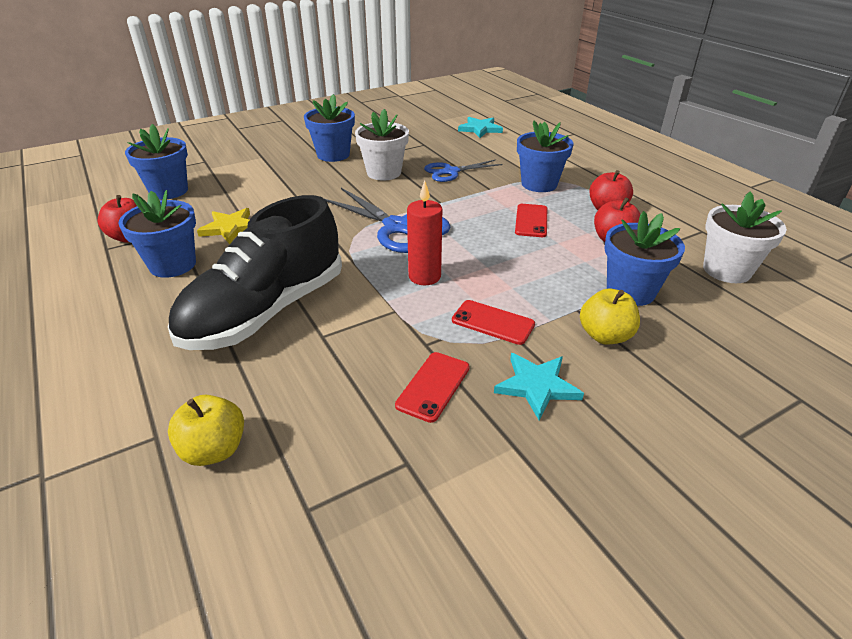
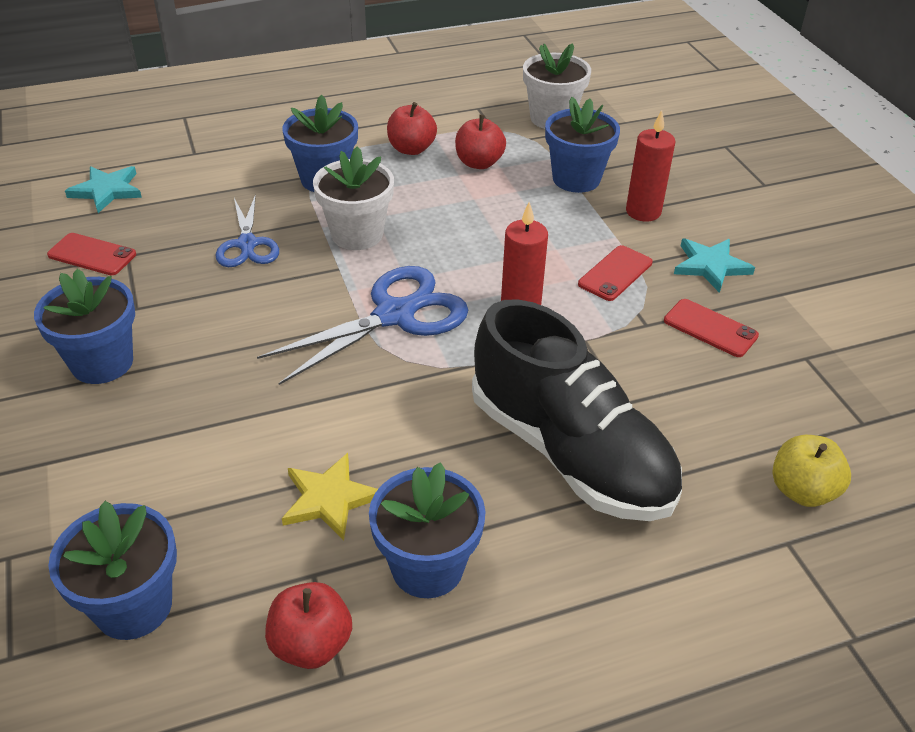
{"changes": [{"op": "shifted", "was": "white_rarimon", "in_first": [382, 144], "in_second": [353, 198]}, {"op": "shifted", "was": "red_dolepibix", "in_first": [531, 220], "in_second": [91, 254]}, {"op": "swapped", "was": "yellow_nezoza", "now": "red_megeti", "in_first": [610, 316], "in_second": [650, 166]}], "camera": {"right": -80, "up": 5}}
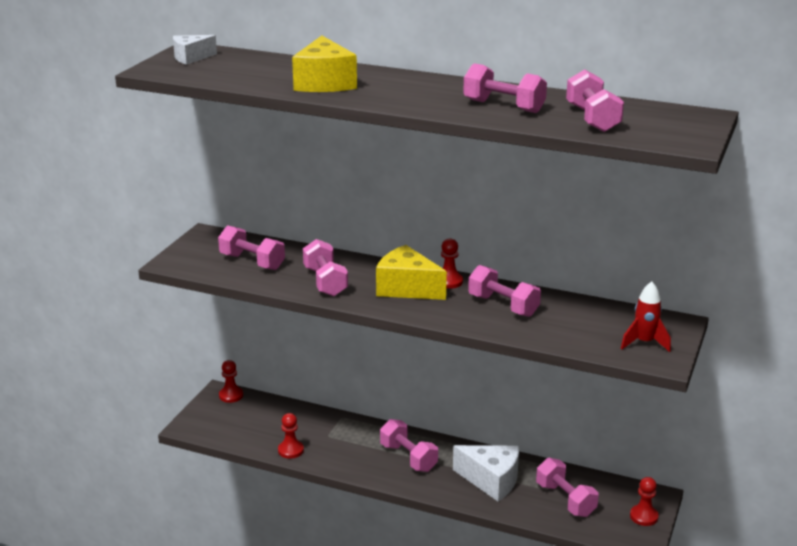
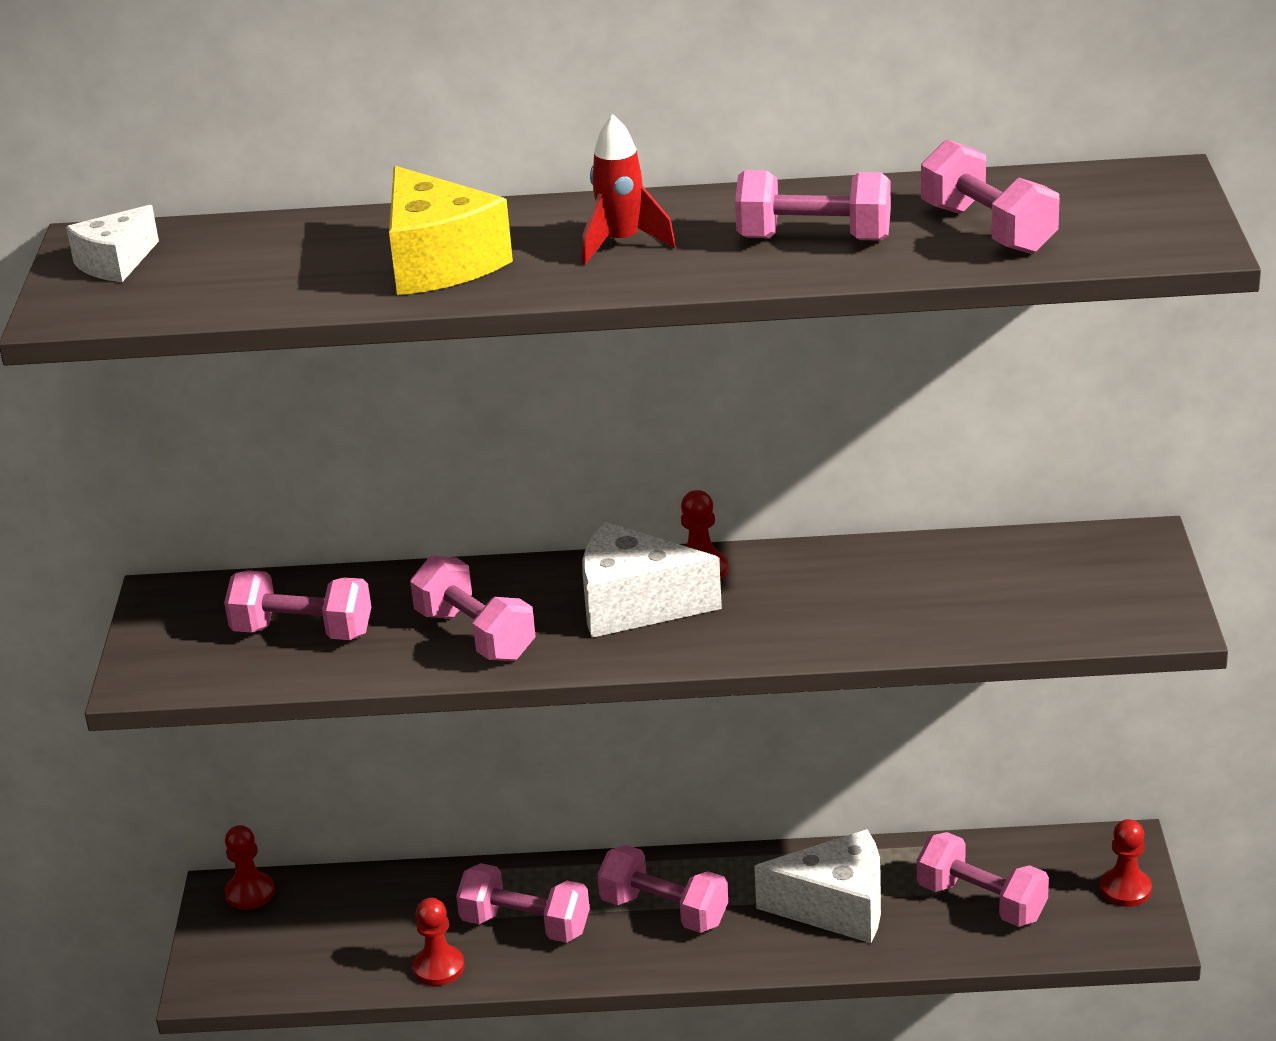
{"changes": [{"op": "repainted", "was": "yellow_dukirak", "now": "white_dukirak", "in_first": [411, 272], "in_second": [652, 580]}, {"op": "shifted", "was": "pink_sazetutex", "in_first": [504, 291], "in_second": [523, 903]}, {"op": "shifted", "was": "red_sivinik", "in_first": [646, 316], "in_second": [629, 189]}], "camera": {"right": -20, "up": 5}}
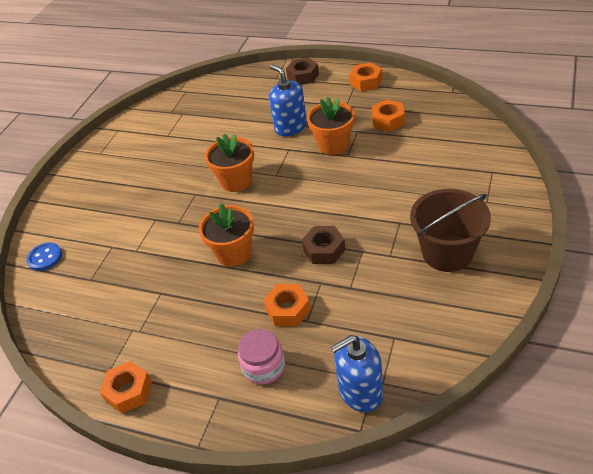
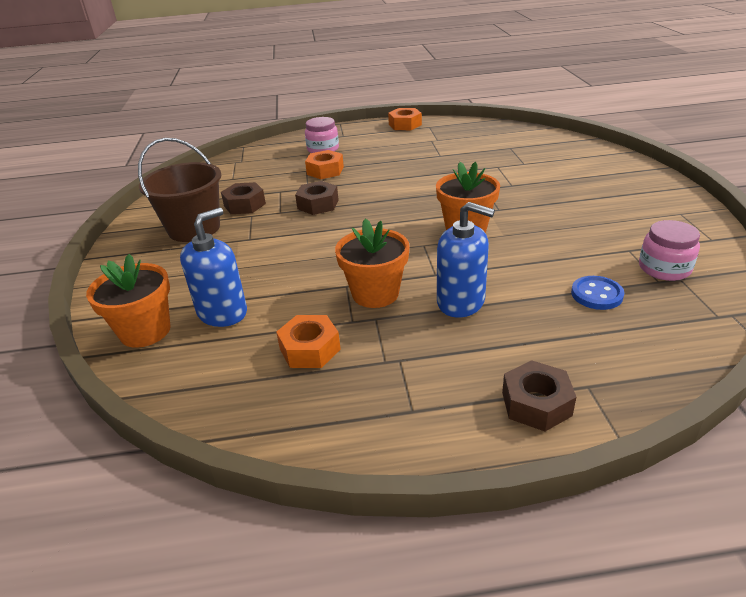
{"changes": [{"op": "gone", "was": "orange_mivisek", "in_first": [365, 76]}, {"op": "shifted", "was": "orange_rarimon", "in_first": [226, 235], "in_second": [128, 301]}, {"op": "shifted", "was": "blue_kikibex", "in_first": [44, 256], "in_second": [597, 293]}, {"op": "shifted", "was": "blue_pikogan", "in_first": [357, 373], "in_second": [213, 267]}, {"op": "new", "now": "brown_mivisek", "in_second": [243, 198]}, {"op": "new", "now": "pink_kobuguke", "in_second": [669, 250]}], "camera": {"right": 150, "up": -10}}
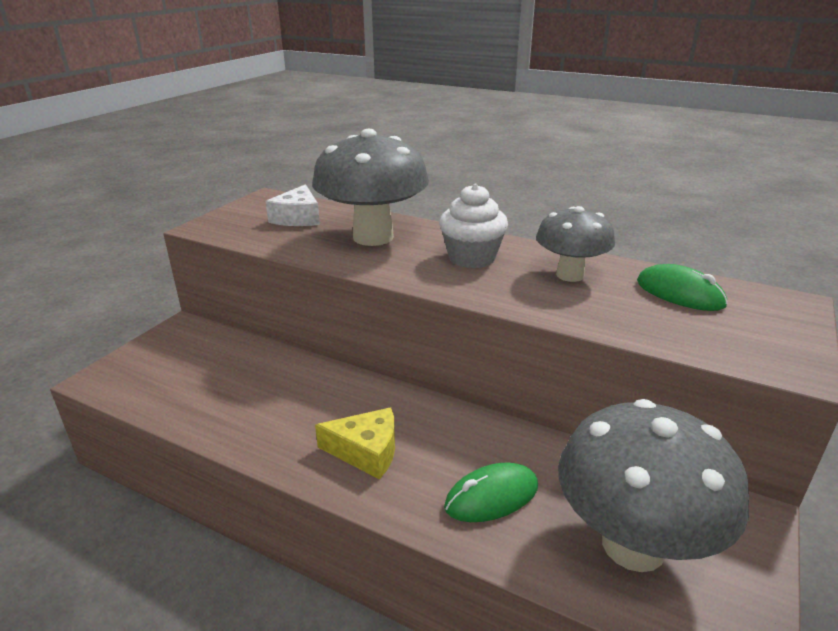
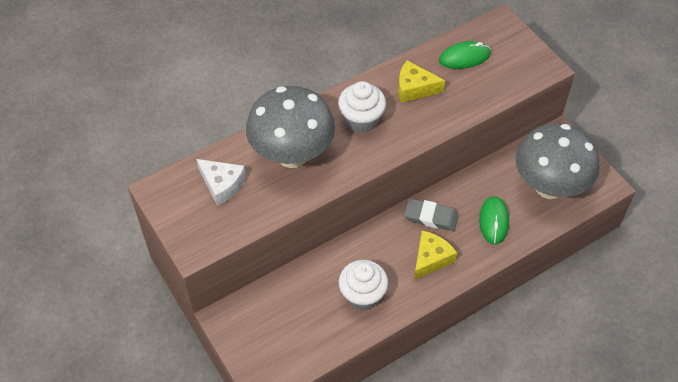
{"changes": [{"op": "swapped", "was": "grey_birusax", "now": "yellow_dukirak", "in_first": [575, 244], "in_second": [422, 81]}, {"op": "new", "now": "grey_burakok", "in_second": [431, 214]}, {"op": "new", "now": "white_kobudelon", "in_second": [363, 285]}], "camera": {"right": -60, "up": 25}}
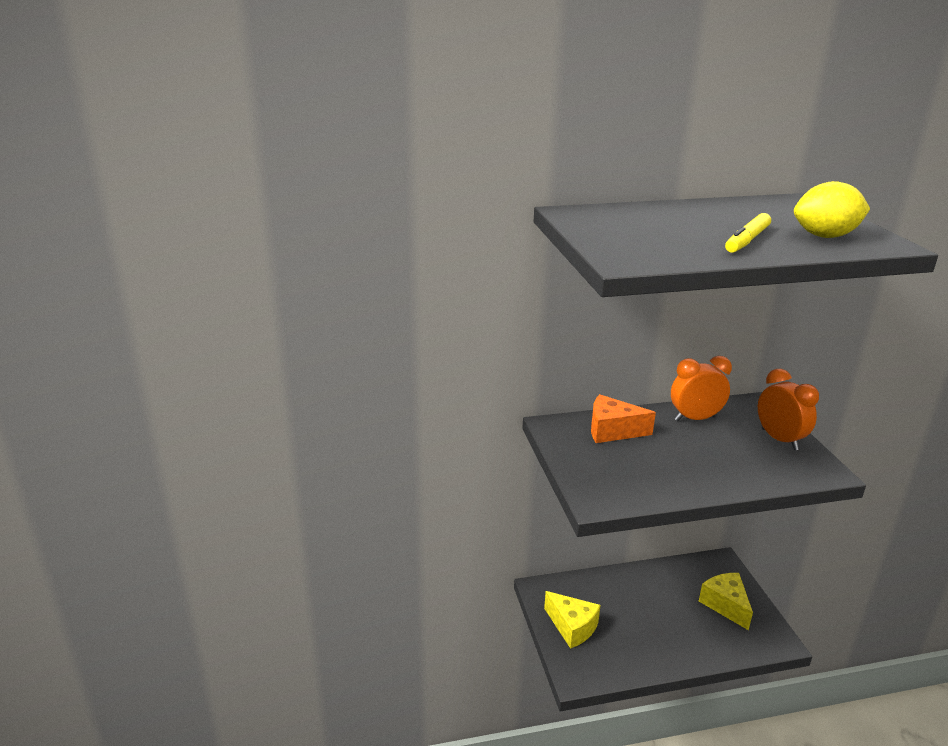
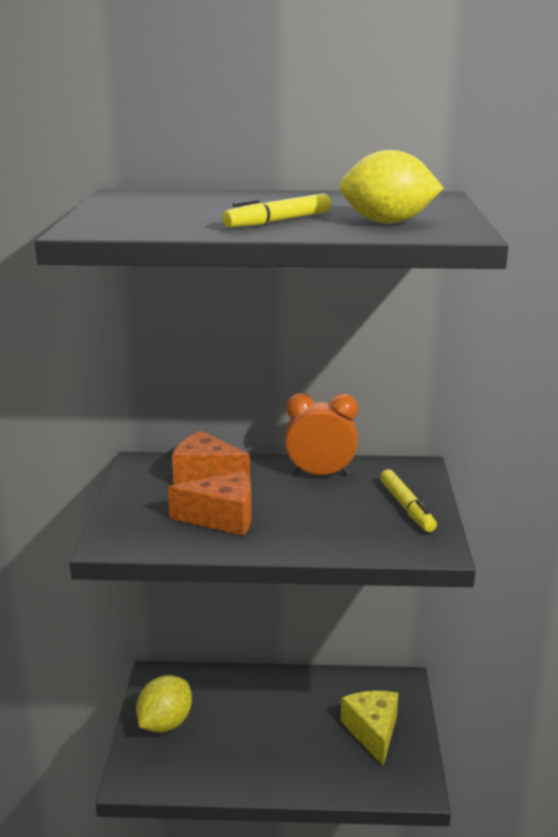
{"changes": [{"op": "swapped", "was": "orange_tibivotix", "now": "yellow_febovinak", "in_first": [788, 409], "in_second": [408, 500]}, {"op": "swapped", "was": "yellow_dukirak", "now": "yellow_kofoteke", "in_first": [572, 620], "in_second": [164, 703]}, {"op": "new", "now": "orange_dukirak", "in_second": [209, 503]}], "camera": {"right": 15, "up": -5}}
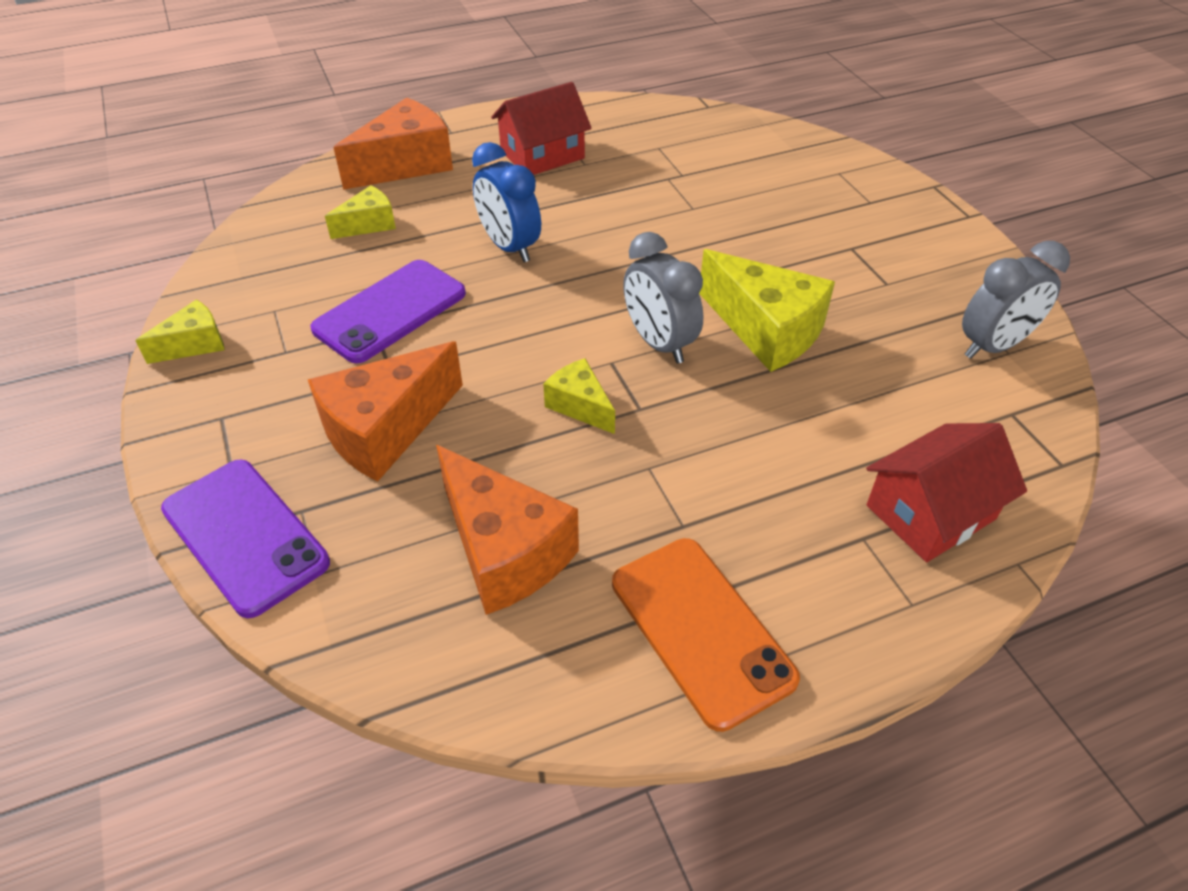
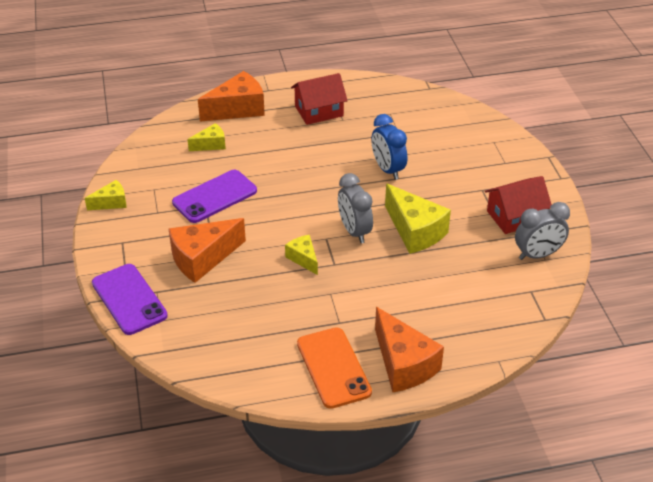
{"changes": [{"op": "shifted", "was": "blue_tibivotix", "in_first": [506, 202], "in_second": [389, 147]}, {"op": "shifted", "was": "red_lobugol", "in_first": [946, 492], "in_second": [518, 205]}, {"op": "shifted", "was": "orange_dukirak", "in_first": [507, 530], "in_second": [409, 349]}], "camera": {"right": 10, "up": -5}}
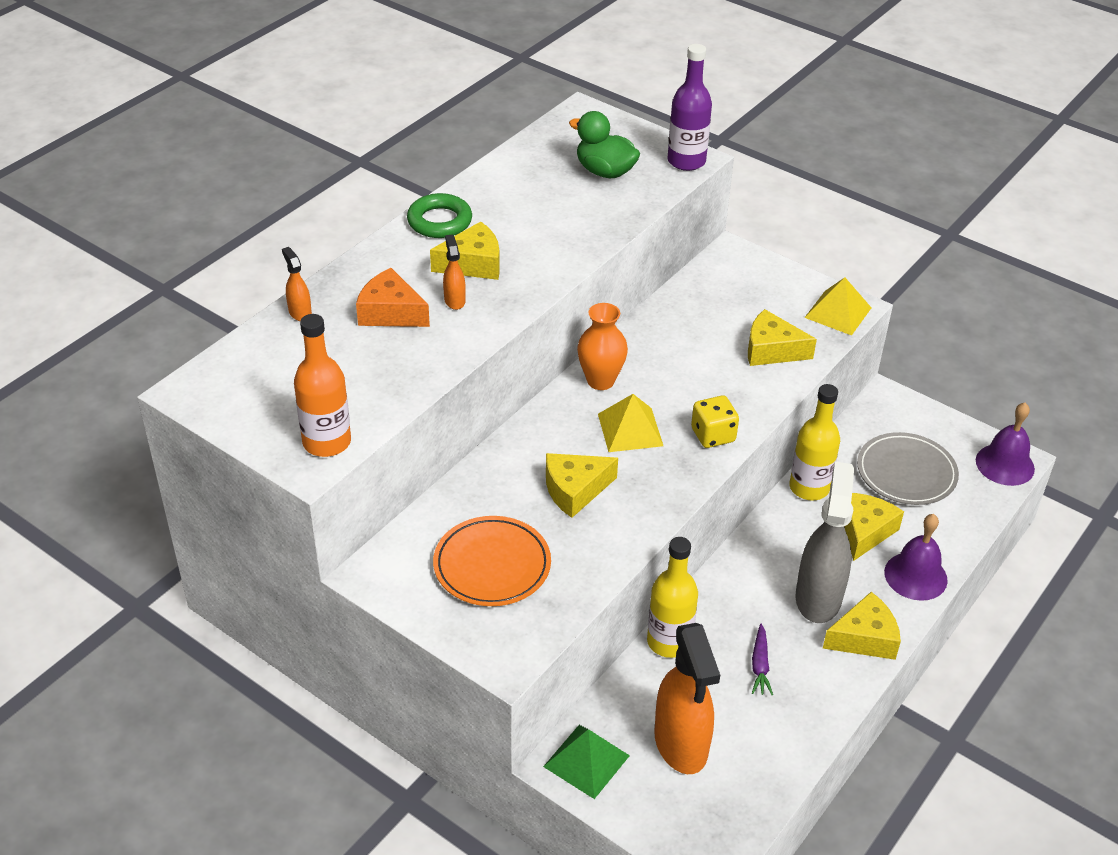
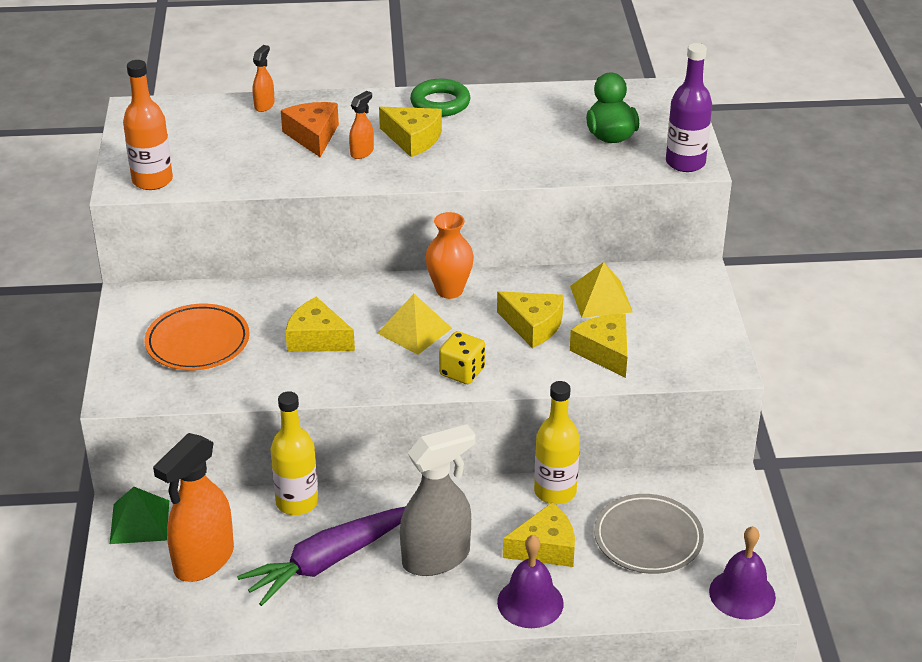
{"changes": [{"op": "shifted", "was": "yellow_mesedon", "in_first": [837, 307], "in_second": [601, 290]}, {"op": "shifted", "was": "yellow_dukirak", "in_first": [862, 626], "in_second": [530, 319]}, {"op": "scaled", "was": "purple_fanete", "in_first": [762, 659], "in_second": [321, 556], "ratio": 2.26}], "camera": {"right": 50, "up": -5}}
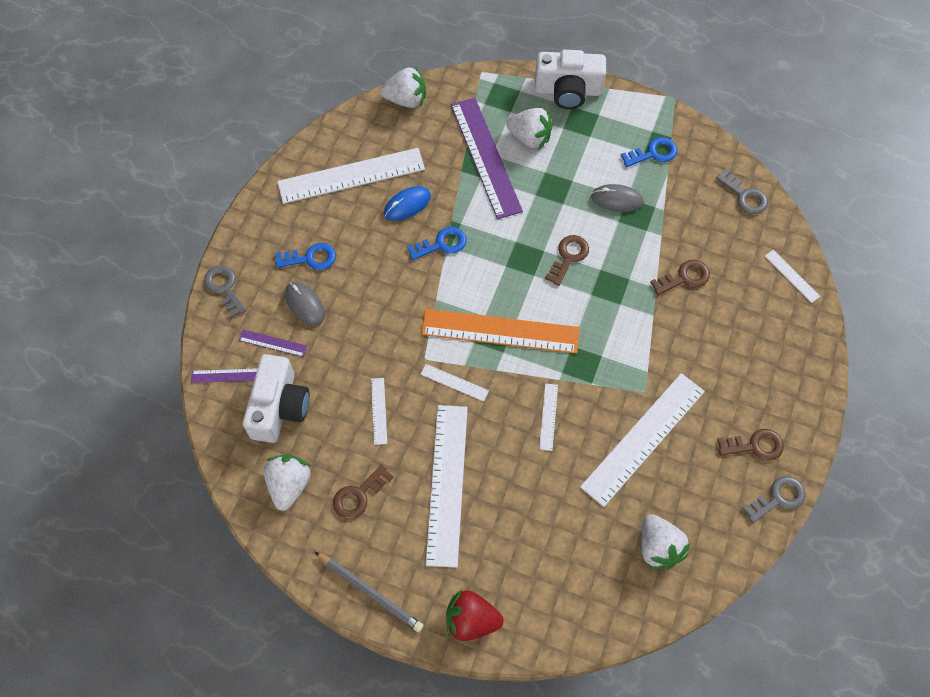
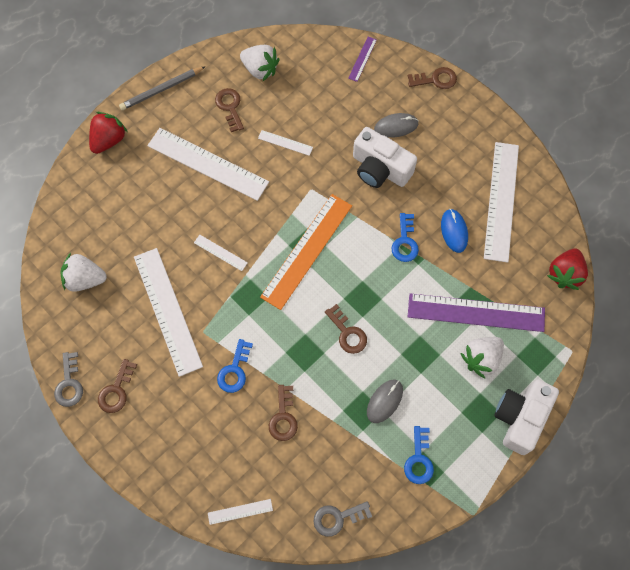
{"changes": [{"op": "repainted", "was": "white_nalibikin", "now": "red_nalibikin", "in_first": [403, 87], "in_second": [567, 269]}, {"op": "shifted", "was": "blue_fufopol", "in_first": [305, 256], "in_second": [235, 366]}, {"op": "repainted", "was": "grey_fufopol", "now": "brown_fufopol", "in_first": [225, 291], "in_second": [432, 78]}, {"op": "gone", "was": "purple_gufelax", "in_first": [273, 343]}, {"op": "shifted", "was": "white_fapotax", "in_first": [276, 398], "in_second": [385, 157]}, {"op": "gone", "was": "white_gufelax", "in_first": [454, 383]}], "camera": {"right": 115, "up": 5}}
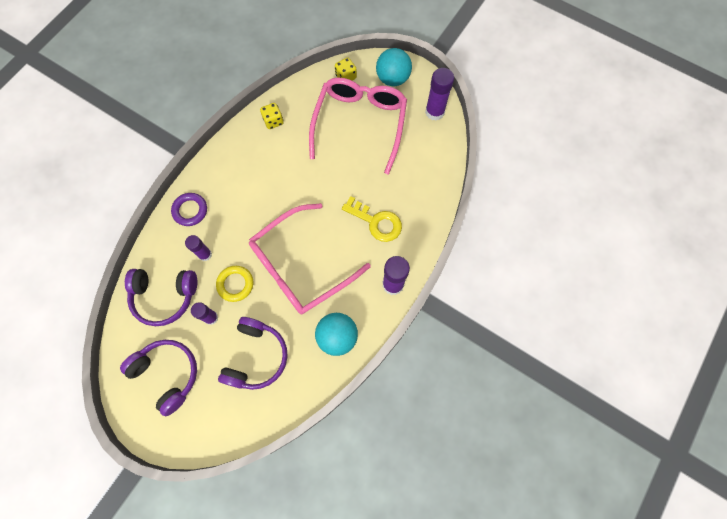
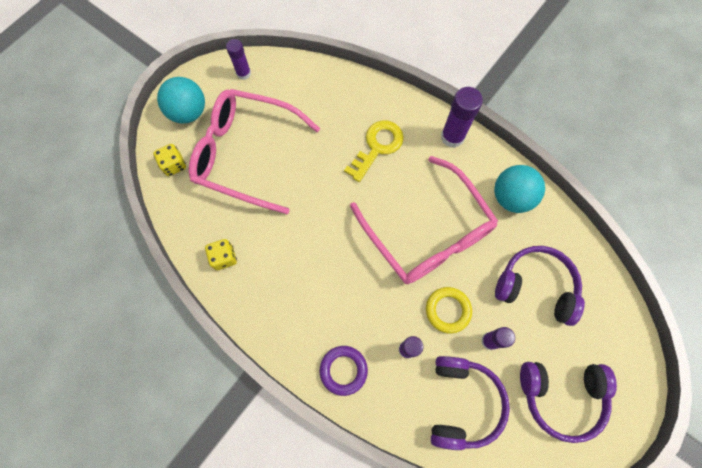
{"changes": [{"op": "scaled", "was": "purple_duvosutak", "in_first": [439, 94], "in_second": [238, 59], "ratio": 0.64}, {"op": "rotated", "was": "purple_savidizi", "in_first": [158, 378], "in_second": [568, 402], "clockwise": -135}], "camera": {"right": -85, "up": 0}}
